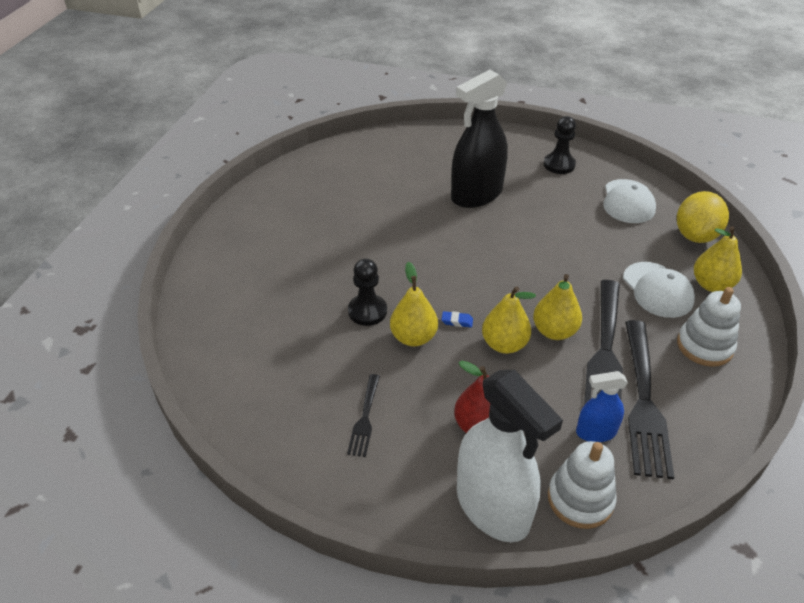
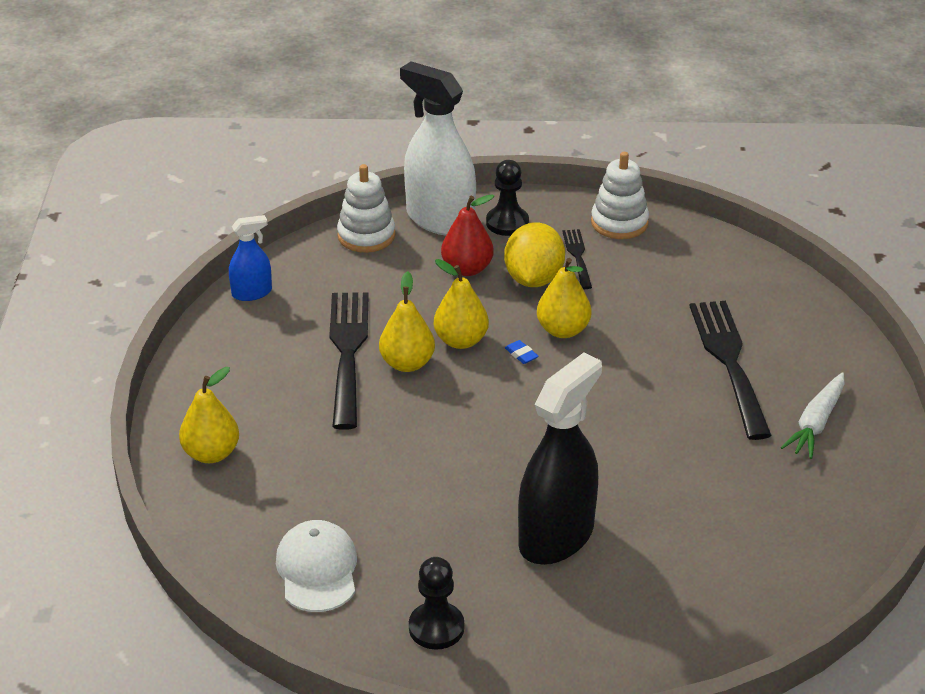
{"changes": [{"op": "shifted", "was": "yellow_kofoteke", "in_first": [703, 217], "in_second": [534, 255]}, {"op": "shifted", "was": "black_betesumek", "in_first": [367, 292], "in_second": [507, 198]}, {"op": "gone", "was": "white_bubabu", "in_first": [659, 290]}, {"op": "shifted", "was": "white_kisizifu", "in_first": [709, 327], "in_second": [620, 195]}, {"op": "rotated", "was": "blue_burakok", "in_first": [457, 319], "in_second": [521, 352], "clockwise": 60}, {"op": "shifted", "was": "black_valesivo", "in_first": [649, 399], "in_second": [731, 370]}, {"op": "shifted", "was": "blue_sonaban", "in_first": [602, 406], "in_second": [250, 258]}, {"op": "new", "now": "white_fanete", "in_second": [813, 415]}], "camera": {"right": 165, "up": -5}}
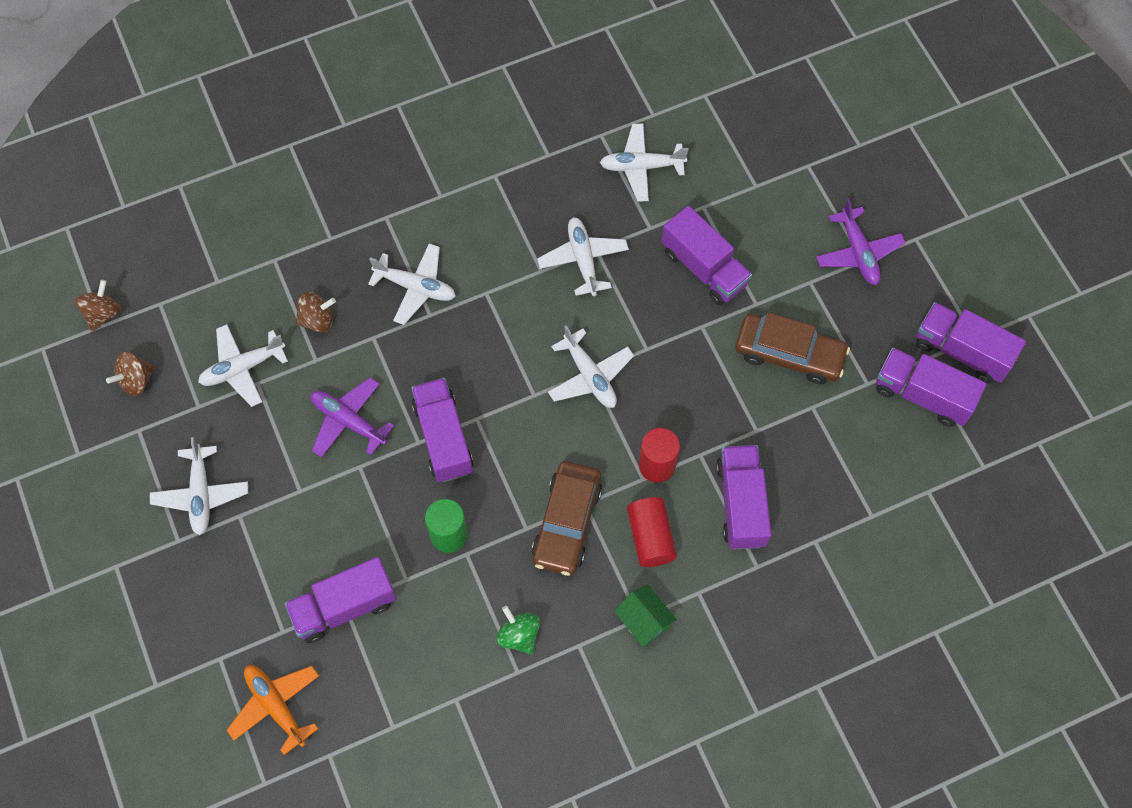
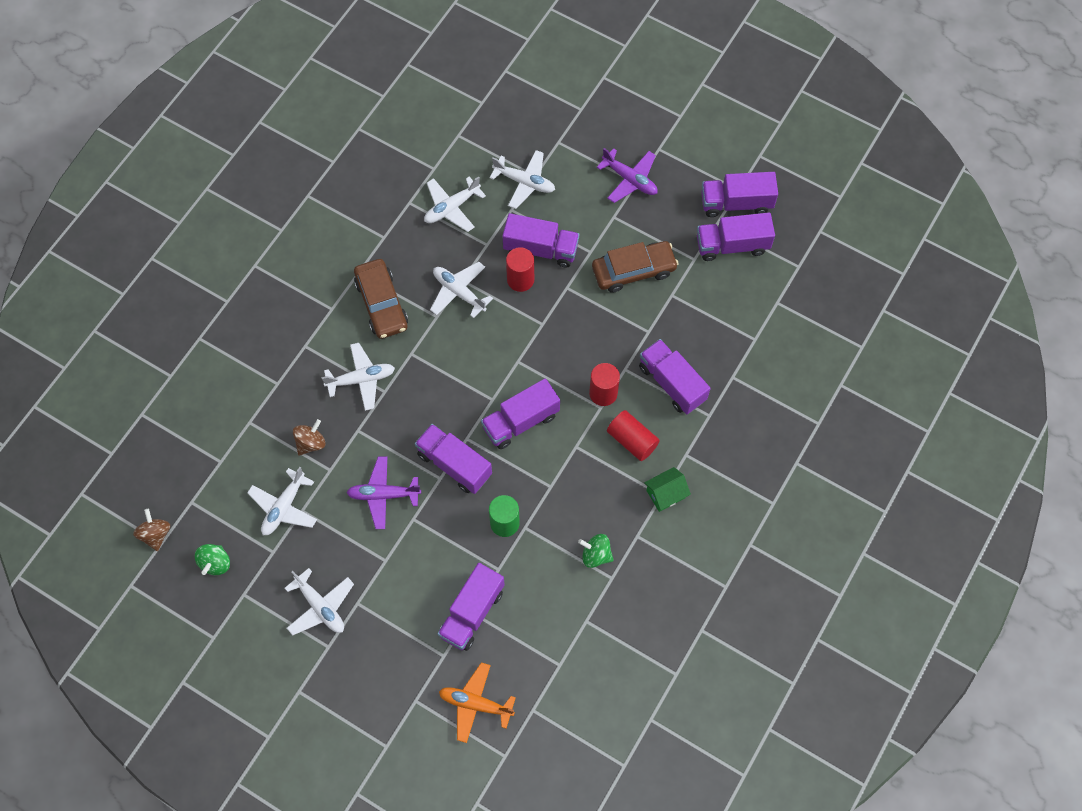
{"changes": [{"op": "shifted", "was": "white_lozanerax", "in_first": [591, 367], "in_second": [522, 179]}, {"op": "repainted", "was": "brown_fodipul", "now": "green_fodipul", "in_first": [130, 374], "in_second": [212, 559]}, {"op": "shifted", "was": "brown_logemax", "in_first": [567, 518], "in_second": [381, 299]}, {"op": "rotated", "was": "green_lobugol", "in_first": [645, 615], "in_second": [667, 489], "clockwise": -45}, {"op": "new", "now": "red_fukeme", "in_second": [520, 269]}, {"op": "new", "now": "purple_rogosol", "in_second": [520, 413]}], "camera": {"right": -35, "up": 0}}
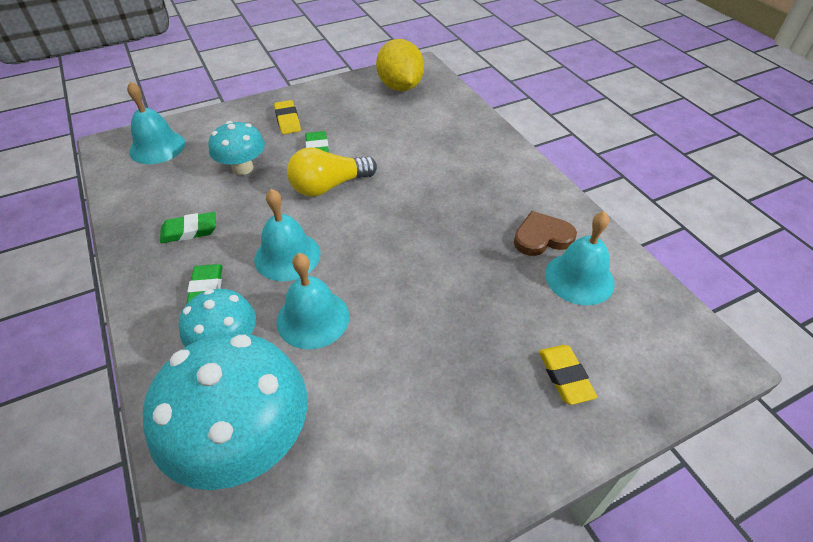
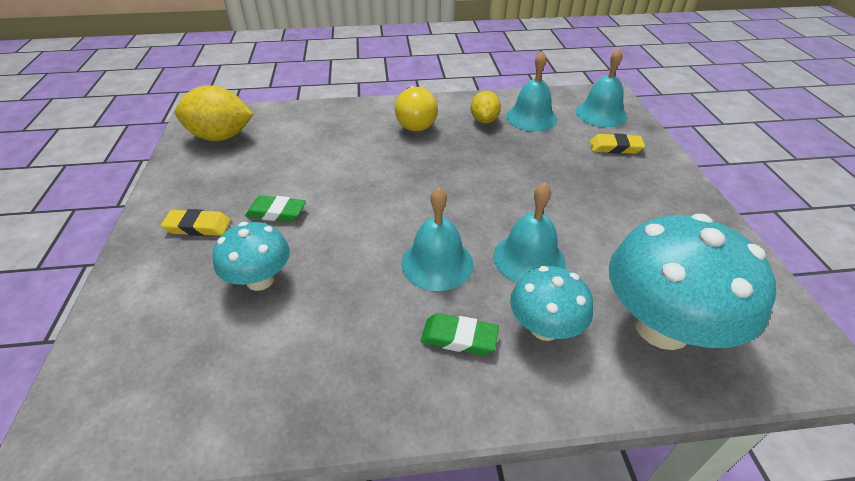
{"changes": [{"op": "shifted", "was": "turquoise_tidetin", "in_first": [156, 123], "in_second": [601, 87]}, {"op": "shifted", "was": "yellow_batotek", "in_first": [332, 172], "in_second": [416, 108]}, {"op": "swapped", "was": "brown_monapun", "now": "yellow_kofoteke", "in_first": [545, 233], "in_second": [486, 107]}, {"op": "gone", "was": "green_burakok", "in_first": [188, 227]}], "camera": {"right": -70, "up": -5}}
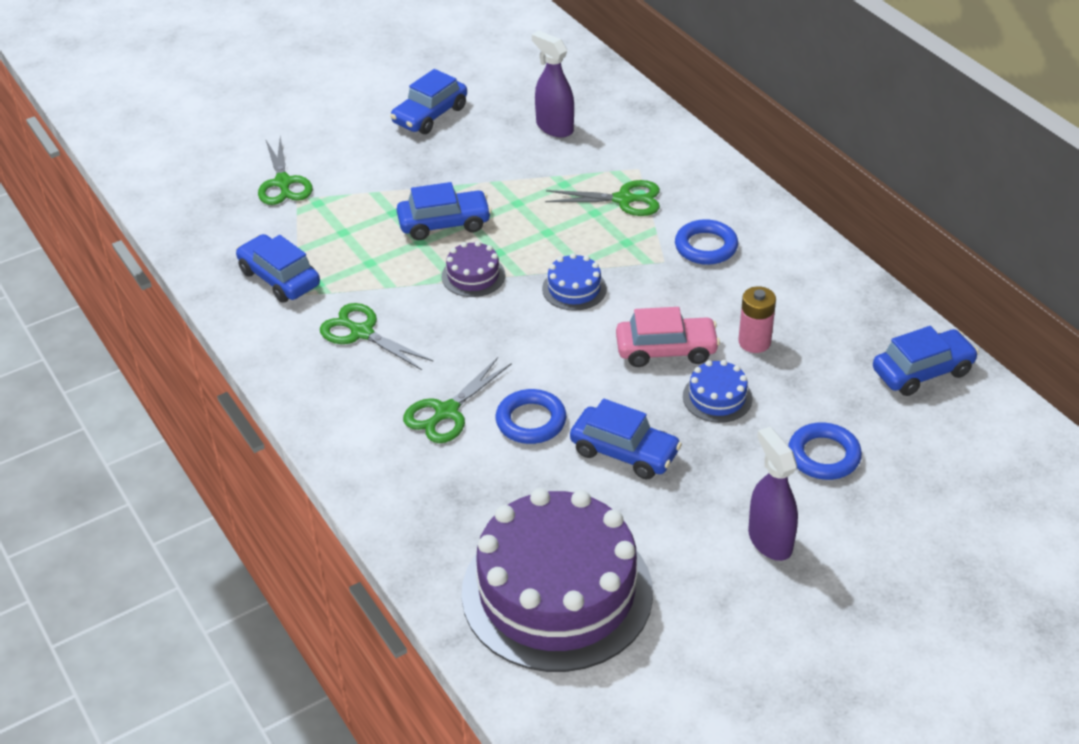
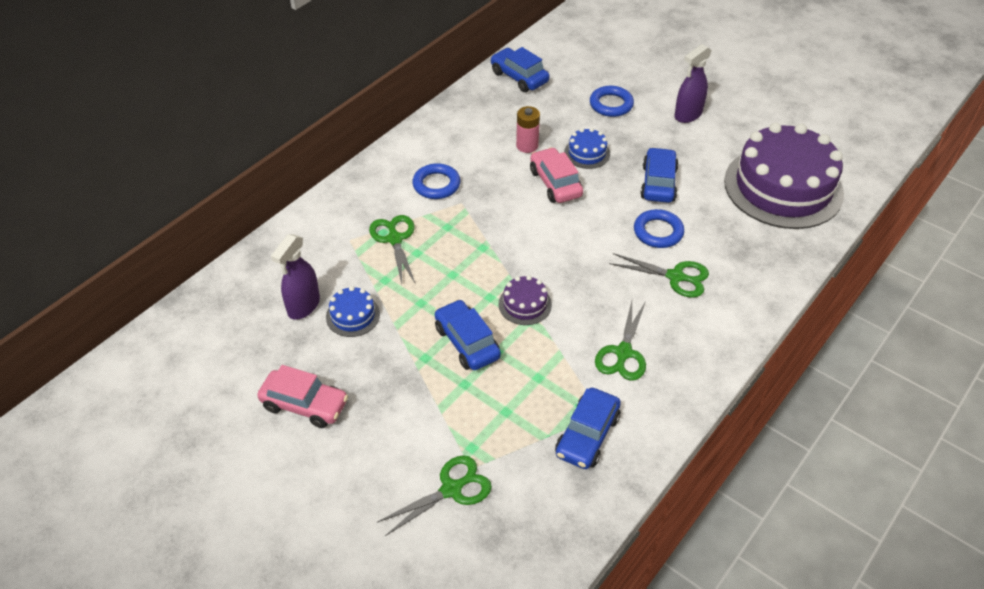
{"changes": [{"op": "repainted", "was": "blue_logemax", "now": "pink_logemax", "in_first": [428, 101], "in_second": [302, 396]}, {"op": "shifted", "was": "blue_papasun", "in_first": [574, 282], "in_second": [353, 311]}], "camera": {"right": -110, "up": 5}}
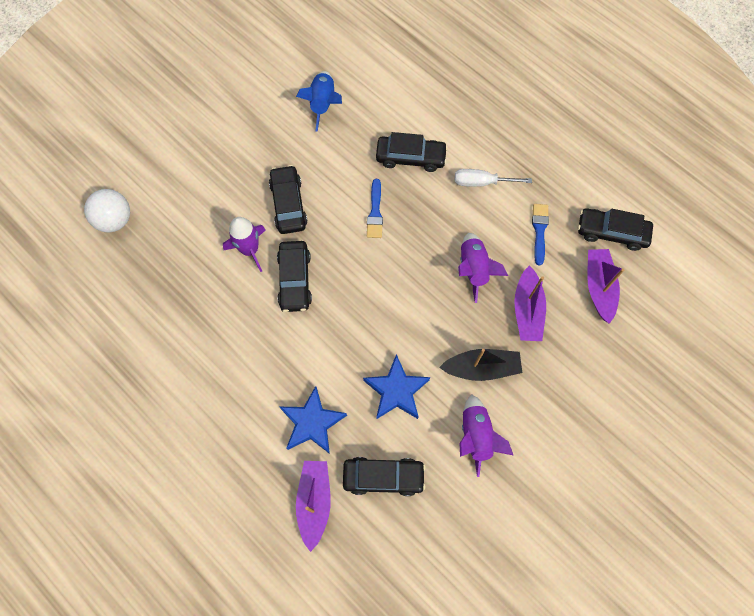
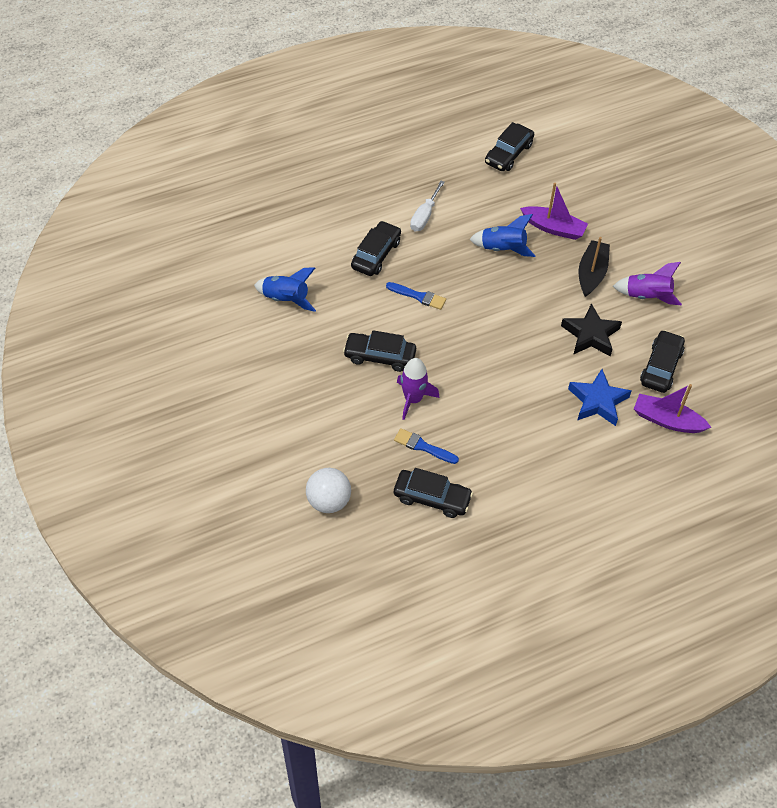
{"changes": [{"op": "shifted", "was": "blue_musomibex", "in_first": [540, 235], "in_second": [426, 446]}, {"op": "repainted", "was": "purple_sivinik", "now": "blue_sivinik", "in_first": [483, 268], "in_second": [502, 235]}, {"op": "shifted", "was": "black_logemax", "in_first": [294, 276], "in_second": [433, 493]}, {"op": "gone", "was": "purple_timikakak", "in_first": [605, 286]}, {"op": "repainted", "was": "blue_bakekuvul", "now": "black_bakekuvul", "in_first": [396, 386], "in_second": [591, 329]}], "camera": {"right": -70, "up": -15}}
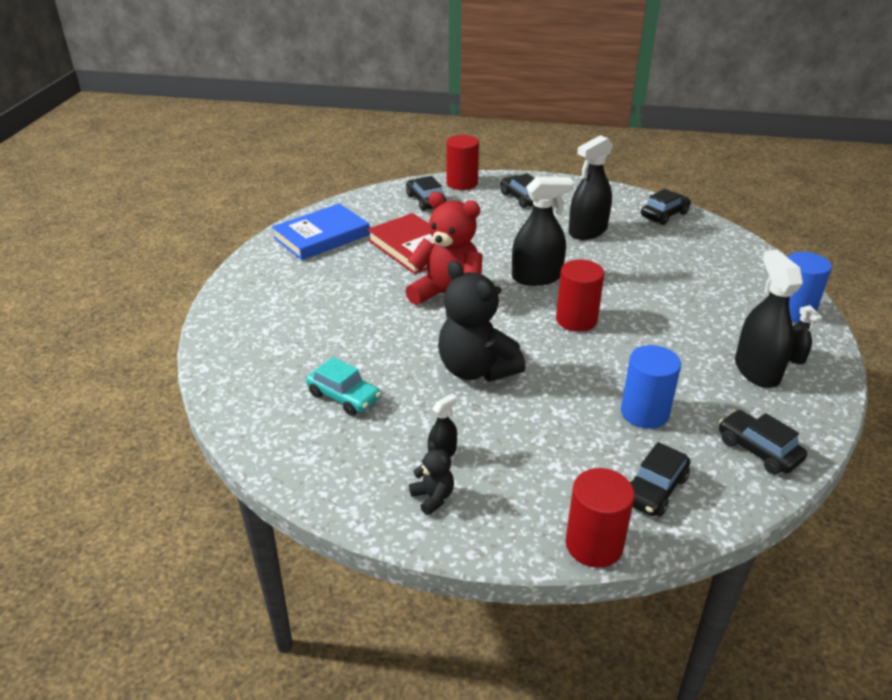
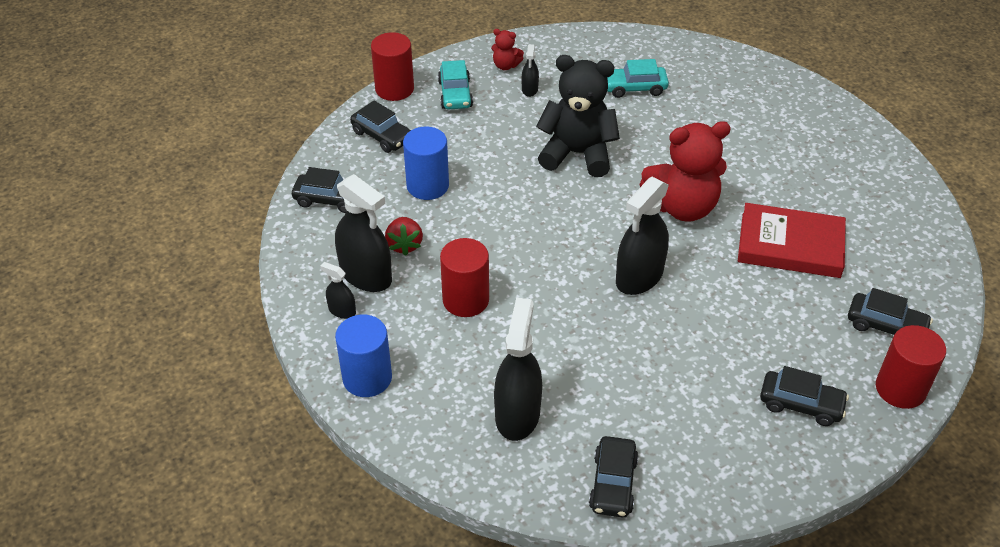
{"changes": [{"op": "shifted", "was": "black_sonaban", "in_first": [591, 187], "in_second": [518, 369]}, {"op": "gone", "was": "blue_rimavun", "in_first": [321, 231]}, {"op": "shifted", "was": "red_fukeme", "in_first": [580, 296], "in_second": [464, 277]}, {"op": "repainted", "was": "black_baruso", "now": "red_baruso", "in_first": [431, 478], "in_second": [507, 49]}, {"op": "rotated", "was": "black_logemax", "in_first": [660, 479], "in_second": [380, 126], "clockwise": 135}, {"op": "new", "now": "turquoise_logemax", "in_second": [455, 84]}, {"op": "new", "now": "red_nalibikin", "in_second": [404, 236]}], "camera": {"right": 140, "up": 10}}
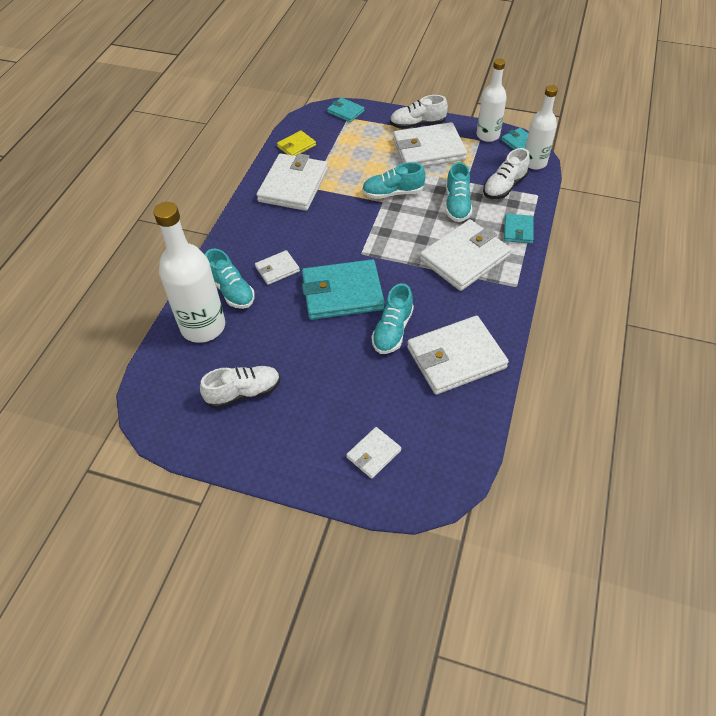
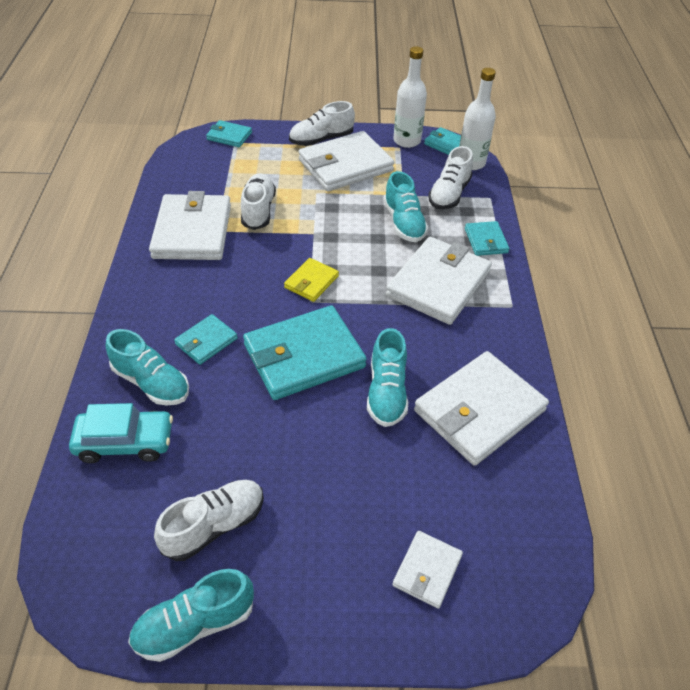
{"changes": [{"op": "shifted", "was": "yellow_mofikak", "in_first": [296, 143], "in_second": [311, 280]}, {"op": "shifted", "was": "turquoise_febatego", "in_first": [393, 180], "in_second": [191, 615]}, {"op": "swapped", "was": "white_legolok", "now": "turquoise_logemax", "in_first": [189, 272], "in_second": [121, 433]}, {"op": "repainted", "was": "white_mofikak", "now": "turquoise_mofikak", "in_first": [277, 267], "in_second": [206, 339]}, {"op": "new", "now": "white_febatego", "in_second": [258, 201]}], "camera": {"right": -20, "up": -5}}
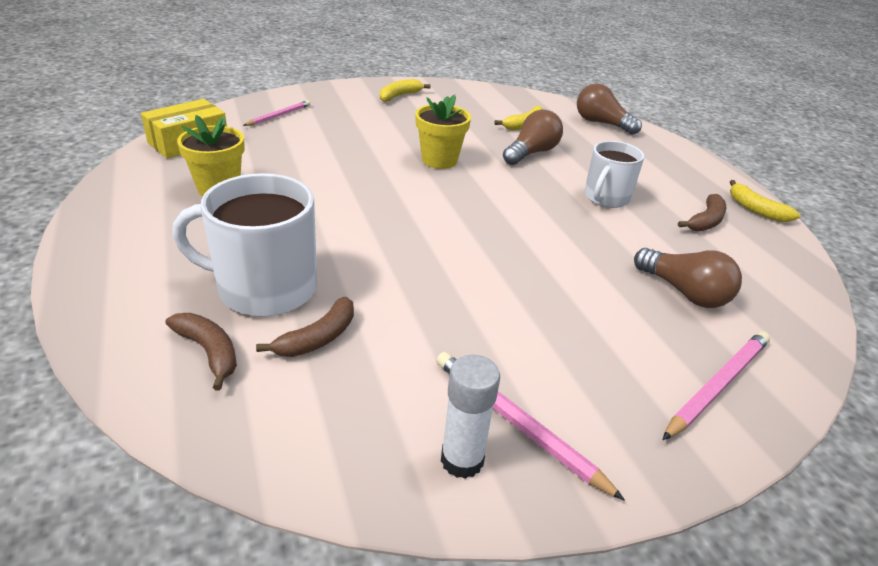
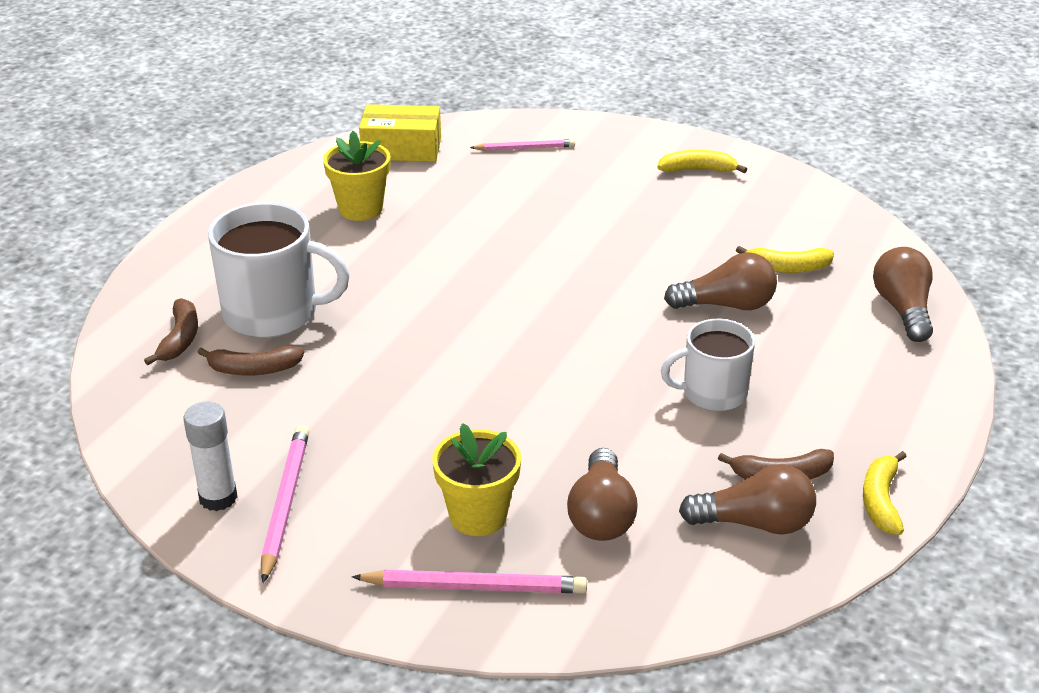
{"changes": [{"op": "shifted", "was": "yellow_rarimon", "in_first": [443, 132], "in_second": [476, 479]}, {"op": "rotated", "was": "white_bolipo", "in_first": [245, 245], "in_second": [279, 270], "clockwise": 135}, {"op": "new", "now": "brown_batotek", "in_second": [747, 499]}], "camera": {"right": 50, "up": 0}}
